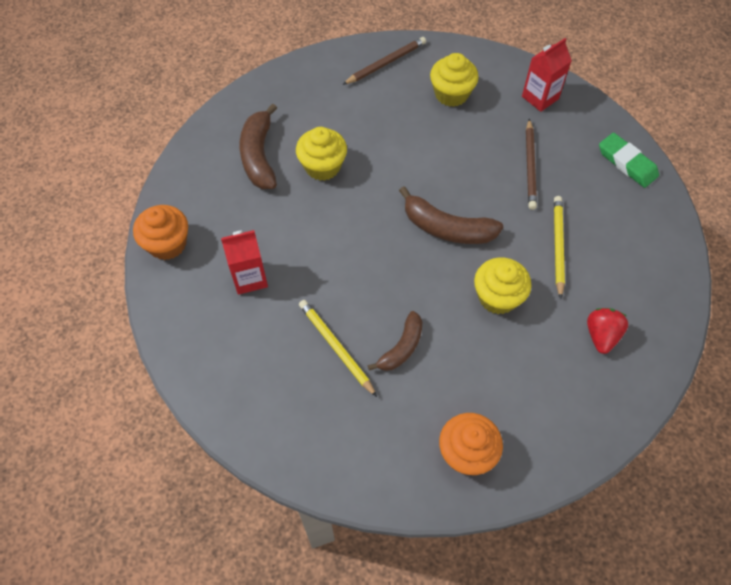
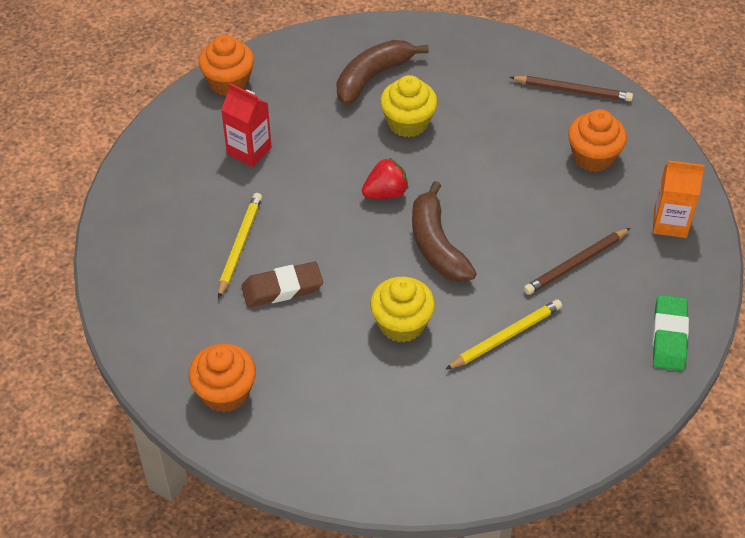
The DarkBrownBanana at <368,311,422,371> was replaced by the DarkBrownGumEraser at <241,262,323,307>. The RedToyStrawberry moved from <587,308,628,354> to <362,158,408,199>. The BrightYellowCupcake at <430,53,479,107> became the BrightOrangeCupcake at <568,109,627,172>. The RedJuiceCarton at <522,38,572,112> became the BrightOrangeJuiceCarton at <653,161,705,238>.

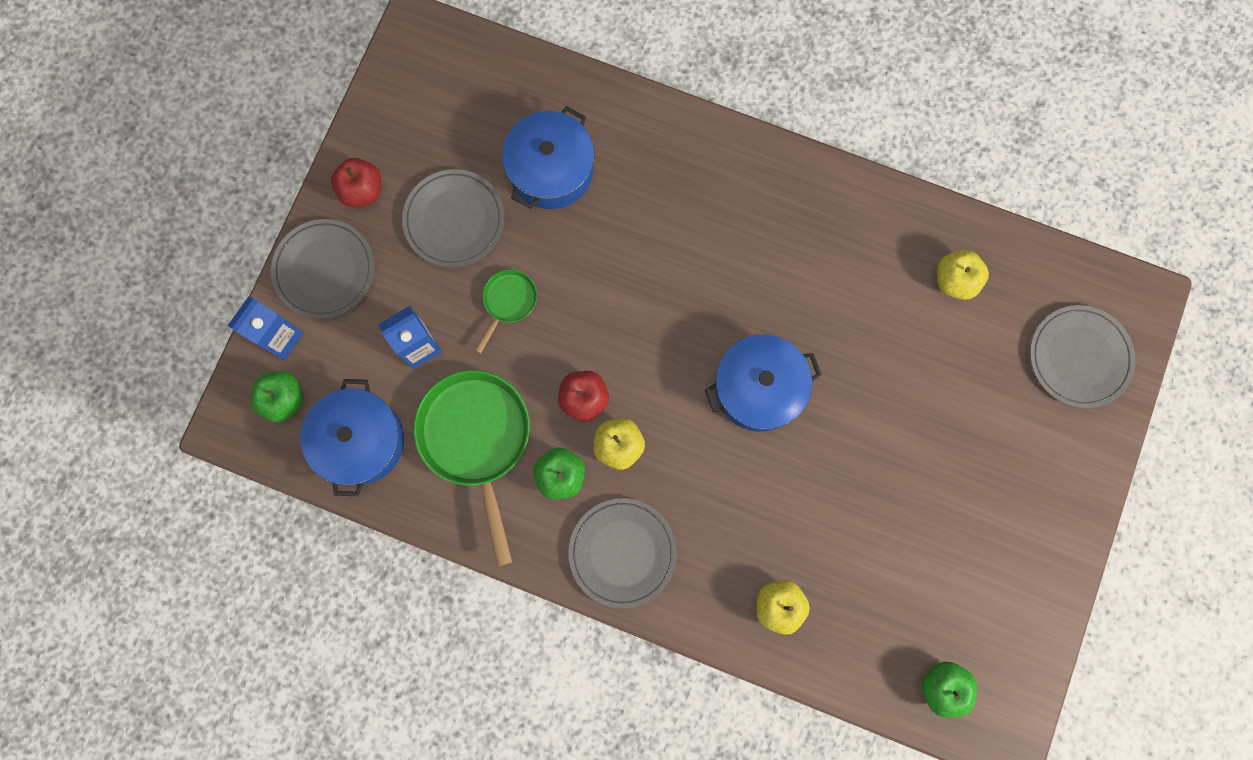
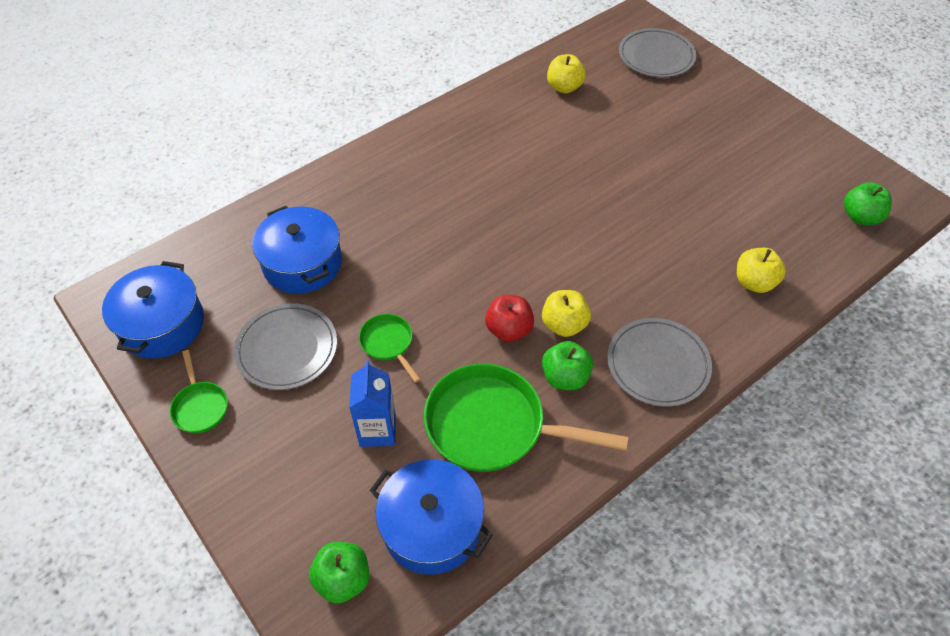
The BlueStockpot moved from <705,334,822,432> to <102,261,204,359>. The RedToyApple at <331,158,381,207> was replaced by the EmeraldFryingPan at <170,350,228,433>. The BlueJuiceCarton at <228,296,303,360> disappeared. The GreyFlatDish at <271,219,375,319> disappeared.

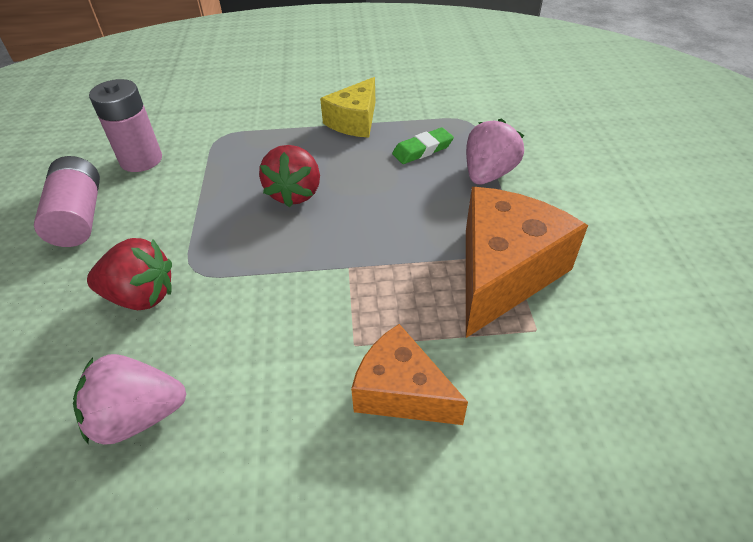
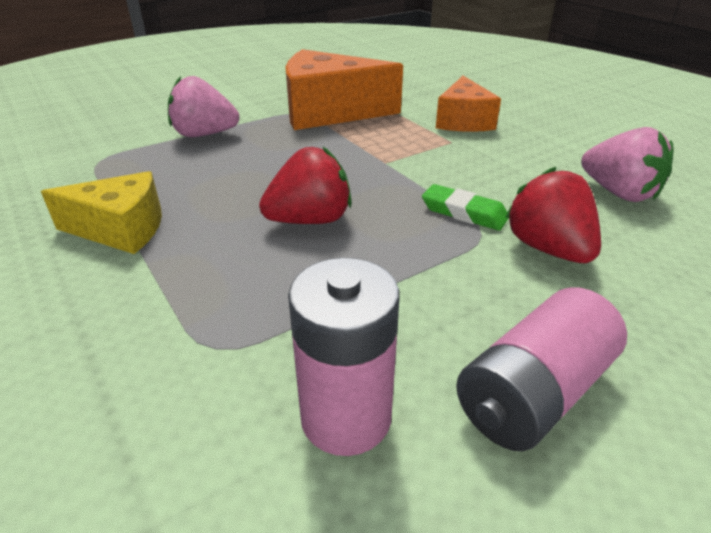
The EmeraldGumEraser moved from <392,128,454,164> to <422,184,509,230>.

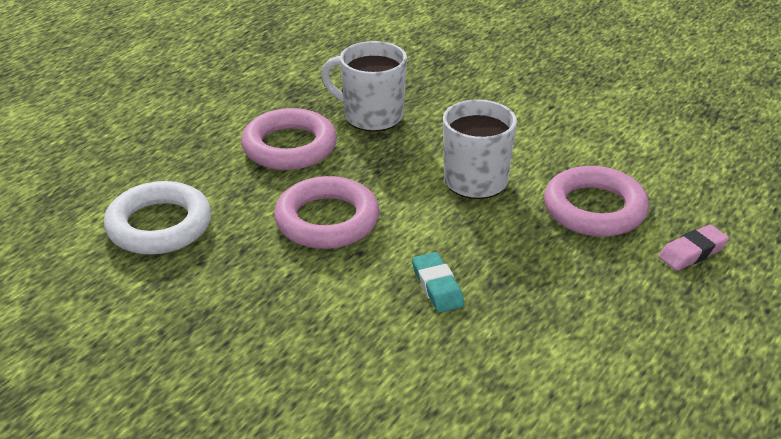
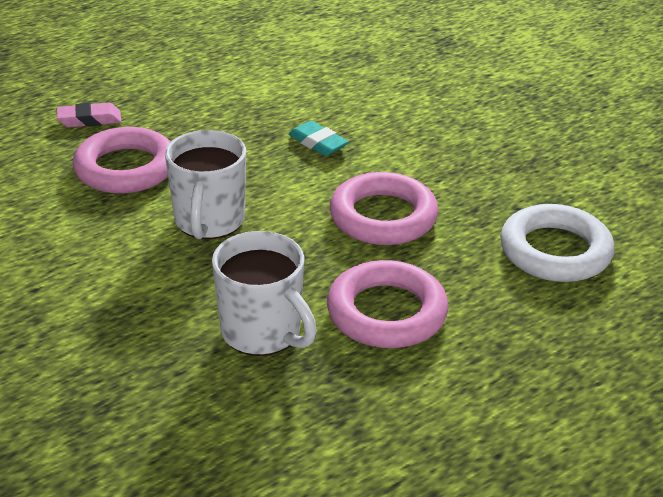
The AquaGumEraser at <412,252,464,313> turned 45 degrees counterclockwise.

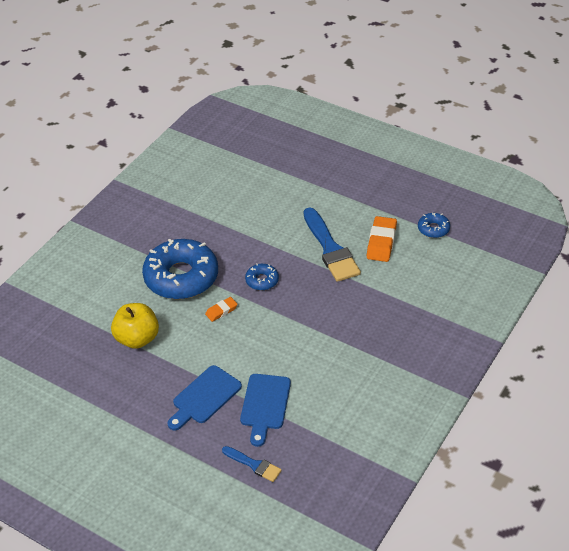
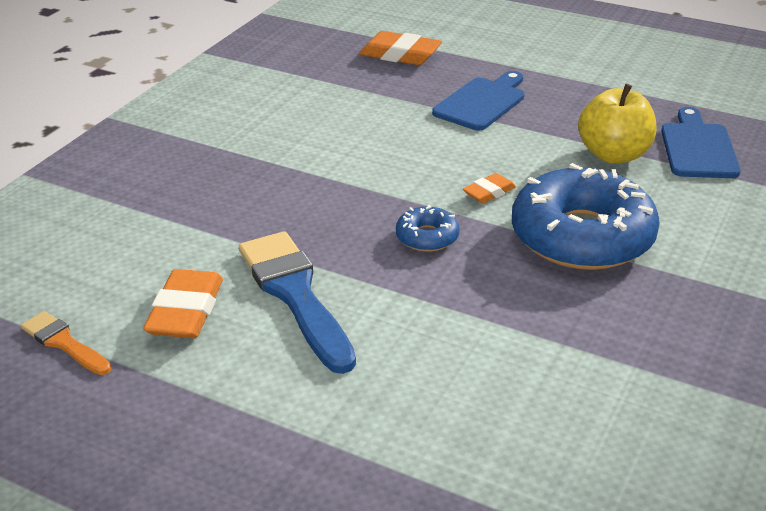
The BlueDonut at <418,213,450,238> was replaced by the BrightOrangePaintBrush at <21,311,111,375>. The BluePaintBrush at <222,446,282,482> was replaced by the BrightOrangeGumEraser at <359,31,442,65>. The BlueChoppingBoard moved from <240,374,291,447> to <661,107,741,178>.

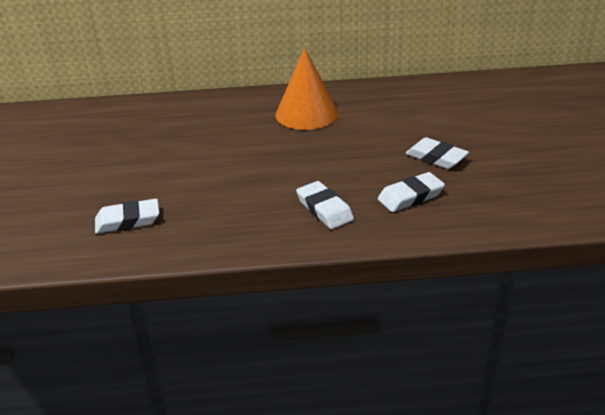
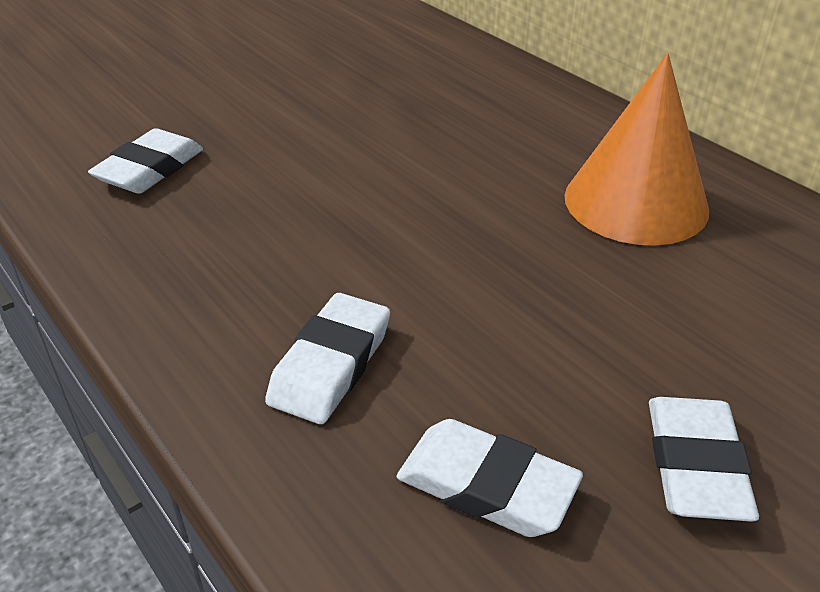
The WhiteGumEraser at <95,199,159,234> turned 75 degrees clockwise.

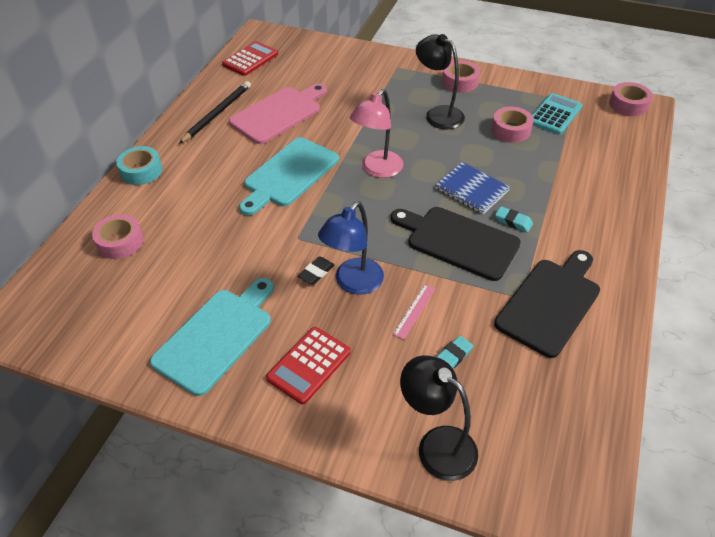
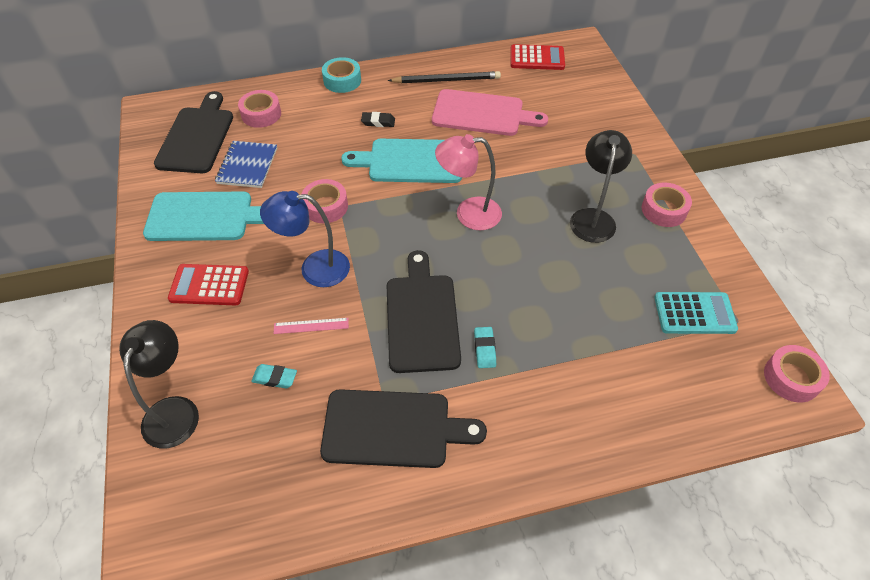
The JetBlackChoppingBoard at <154,91,233,173> appeared. The BlueNotepad moved from <435,162,510,214> to <215,141,277,188>. The RosePinkTape moved from <492,107,534,143> to <302,179,348,223>. The JetBlackGumEraser moved from <298,257,334,285> to <361,112,395,127>.

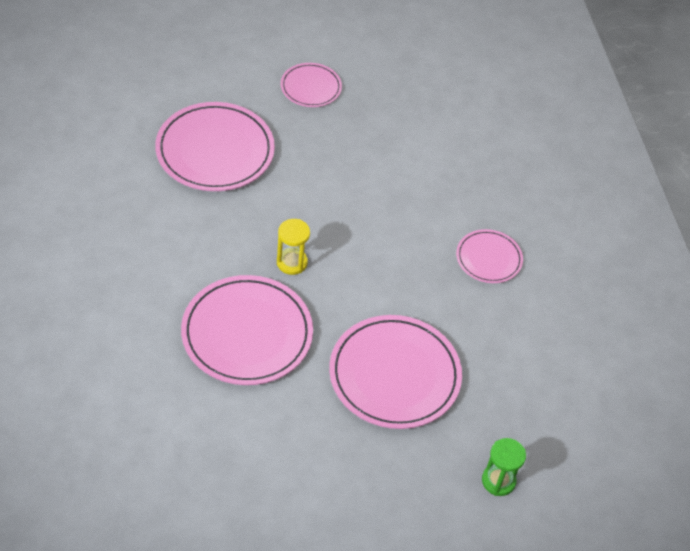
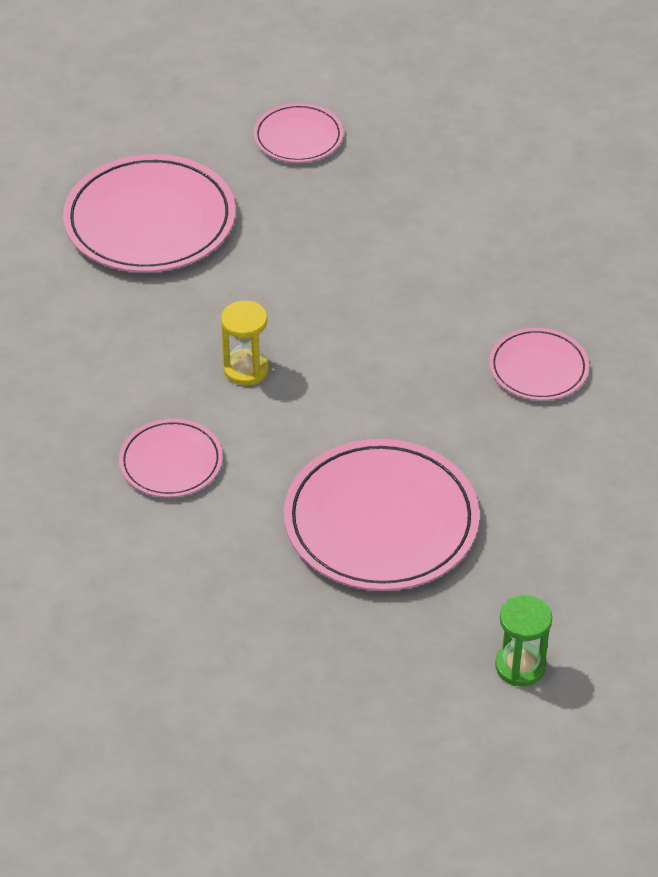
The RosePinkFlatDish at <181,275,313,385> changed to 0.54 times the size.

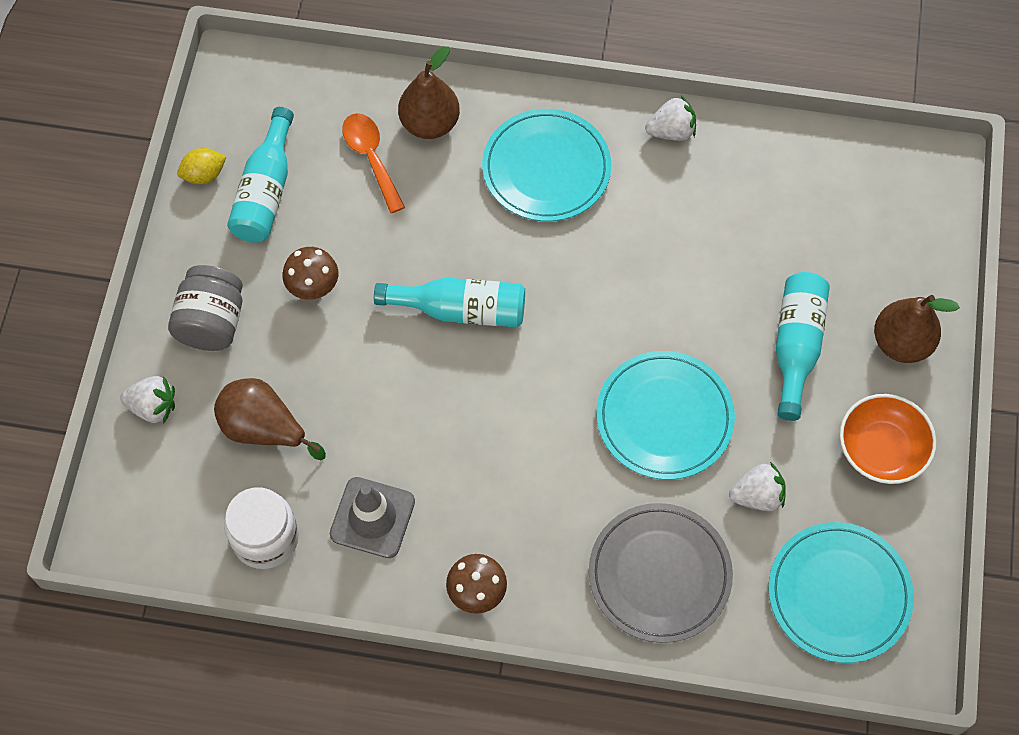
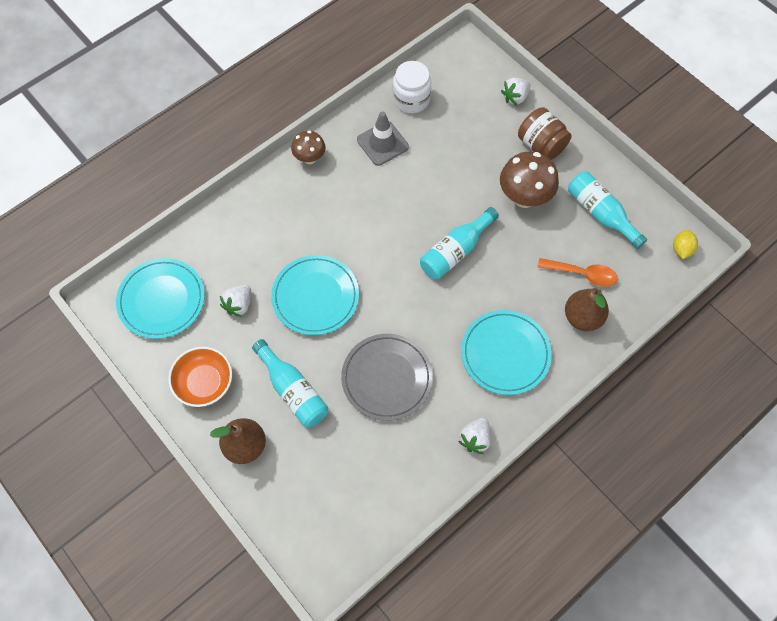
The GreyFlatDish moved from <589,503,733,643> to <341,334,433,421>. The DarkBrownToadstool at <283,247,338,300> changed to 1.66 times the size. The GreyJar at <168,265,243,351> became the DarkBrownJar at <518,107,572,160>. The BrightYellowLemon moved from <177,148,226,184> to <673,230,698,259>. The DarkBrownPear at <214,378,326,461> disappeared.

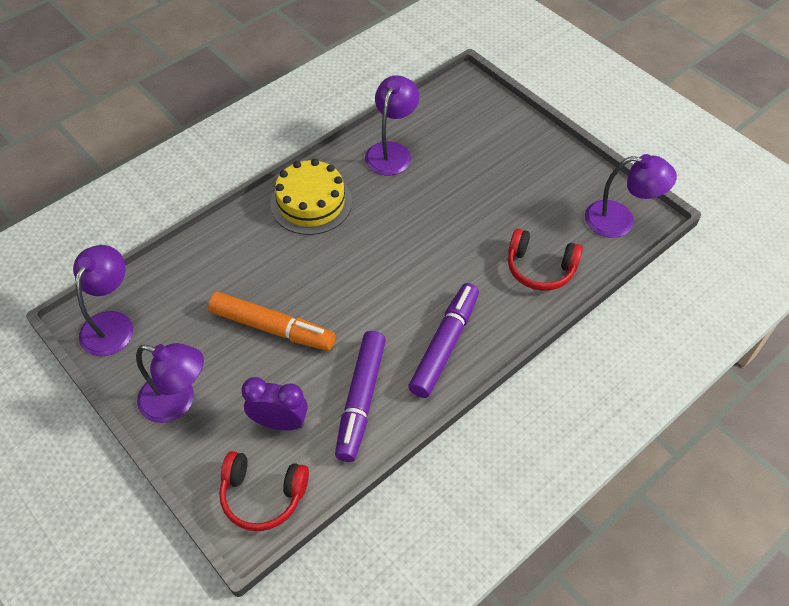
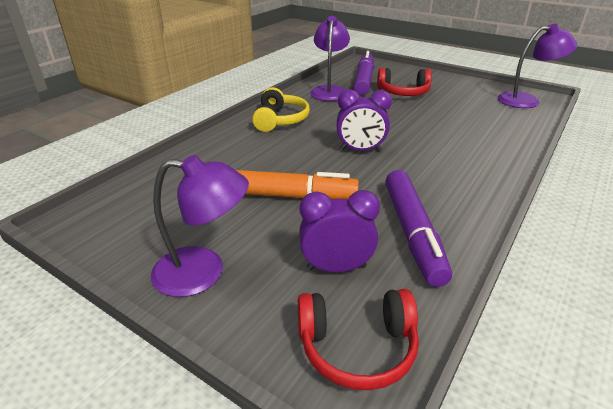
The BrightYellowGateau at <270,159,352,235> was replaced by the BrightYellowOverEarHeadphones at <252,87,310,132>. The RoyalPurpleBedsideClock at <337,89,392,151> appeared. The RoyalPurpleMarker moved from <408,283,479,398> to <354,51,374,95>. The RedOverEarHeadphones moved from <508,228,583,291> to <377,68,432,96>. The RoyalPurpleLamp at <73,245,133,356> disappeared.

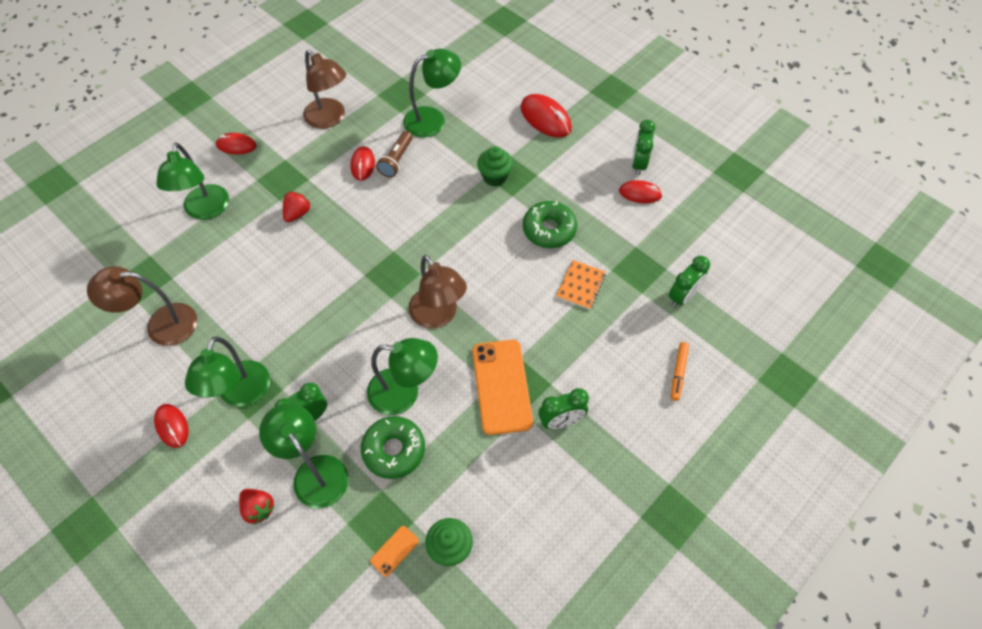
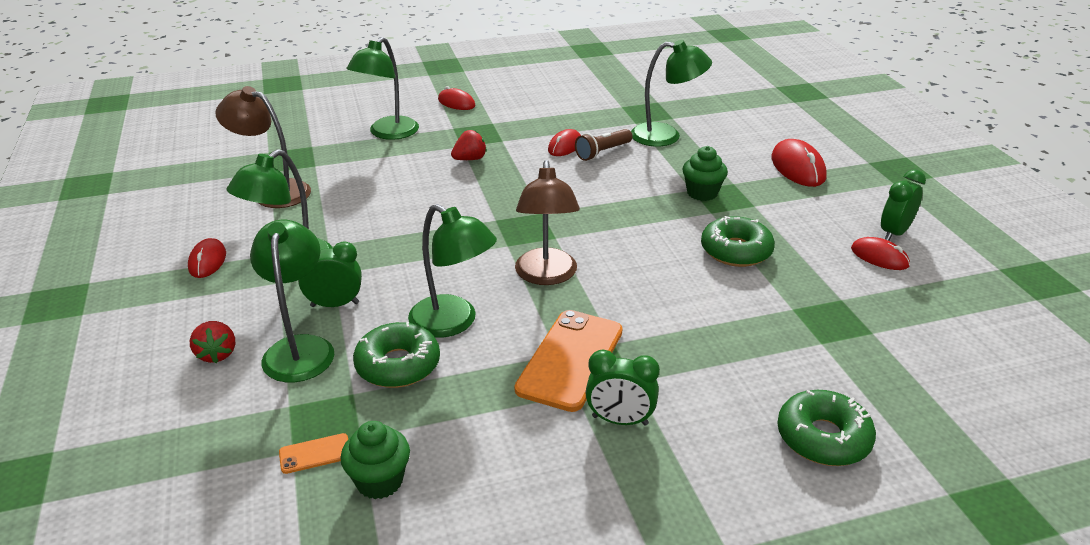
The BrightOrangeMarker at <671,342,689,401> was replaced by the EmeraldDonut at <777,390,876,466>. The DarkBrownLamp at <303,50,346,129> disappeared. The BrightOrangeNotepad at <556,260,606,310> disappeared. The EmeraldBedsideClock at <669,256,710,307> disappeared.

